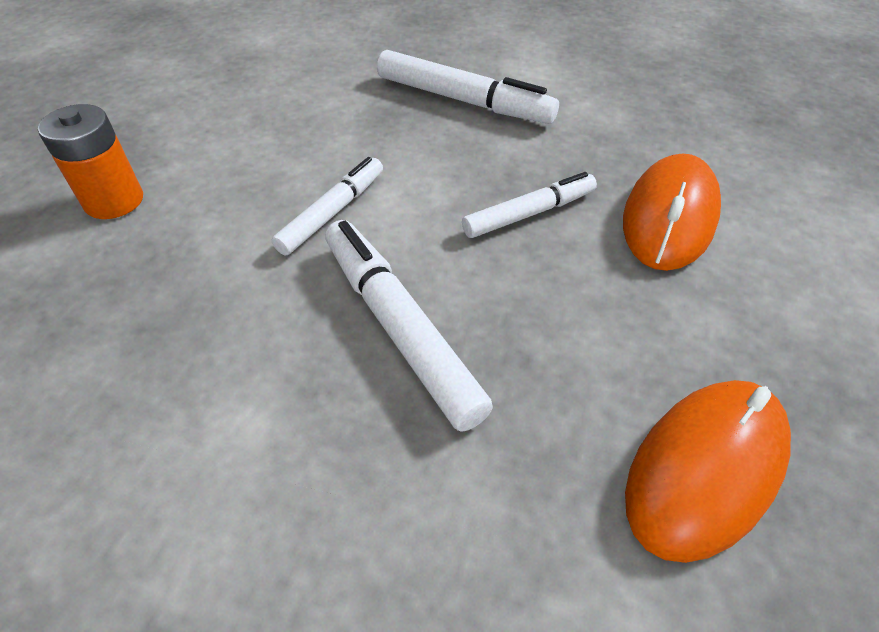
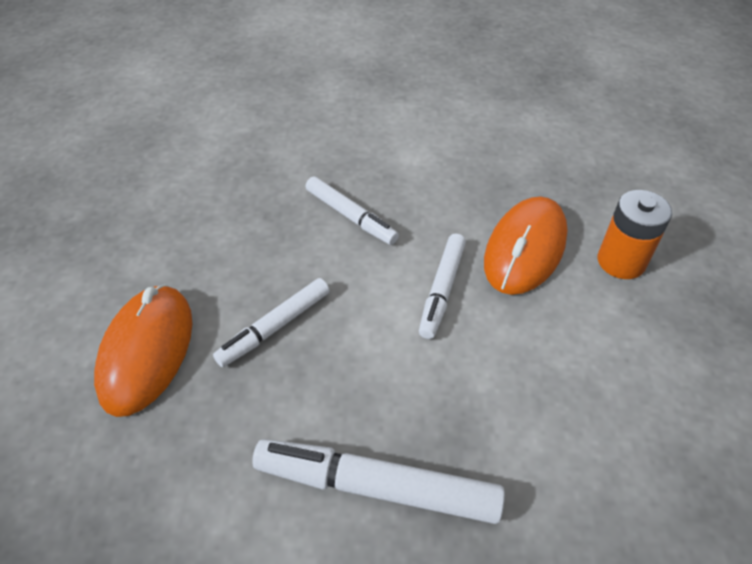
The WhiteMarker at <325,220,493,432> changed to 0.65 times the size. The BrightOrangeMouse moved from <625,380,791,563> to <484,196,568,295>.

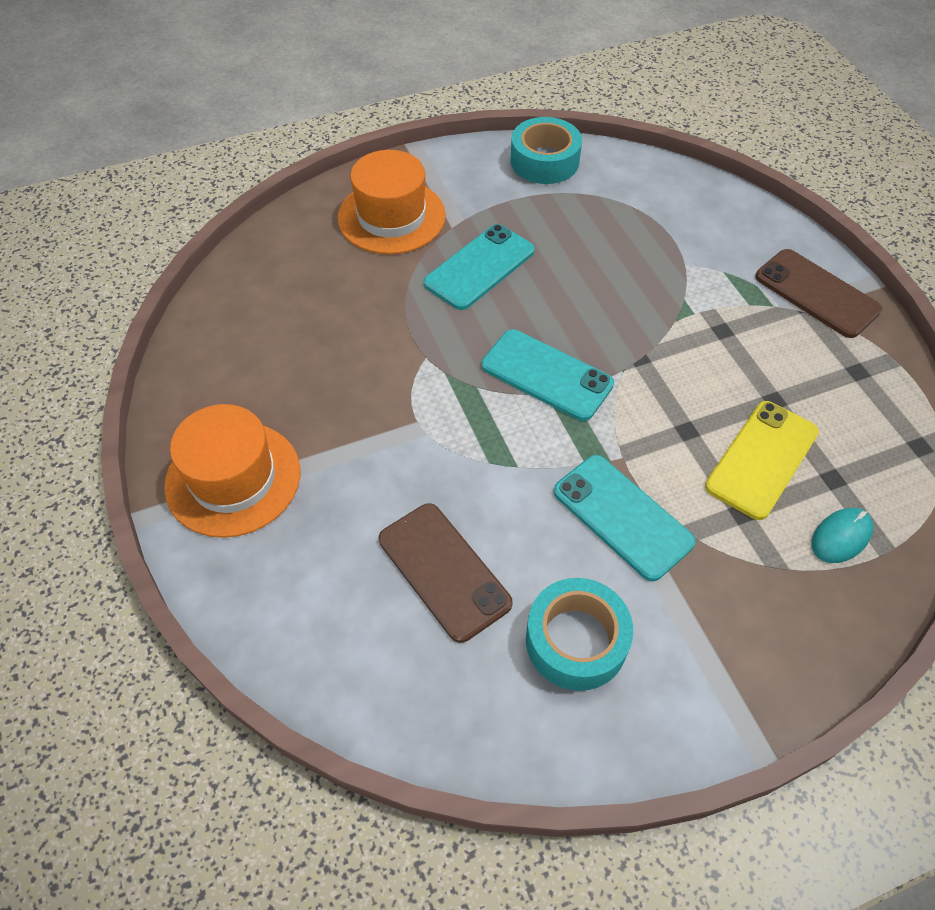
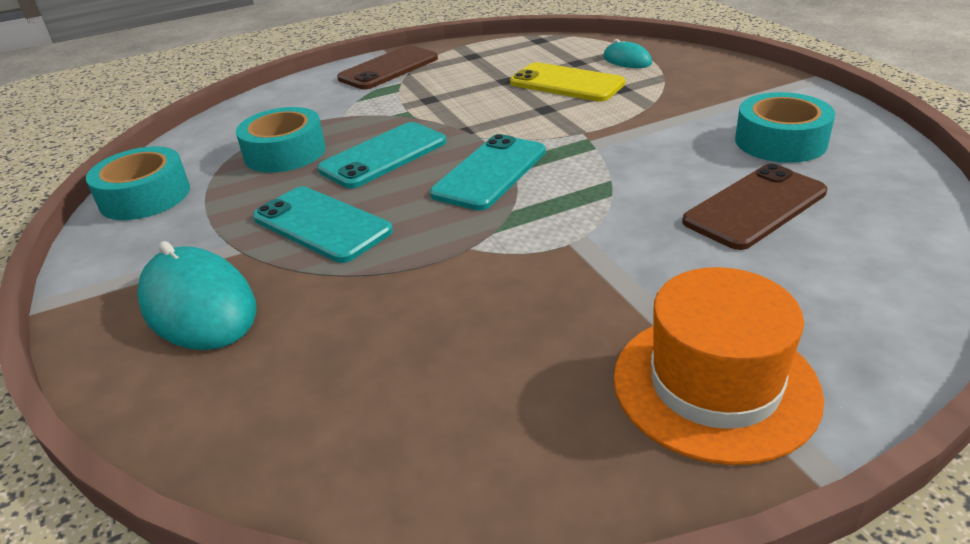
The BrightOrangeHat at <337,150,446,254> was replaced by the AquaMouse at <137,241,257,350>. The AquaTape at <236,107,326,173> appeared. The AquaMobilePhone moved from <554,455,696,581> to <317,122,446,189>.

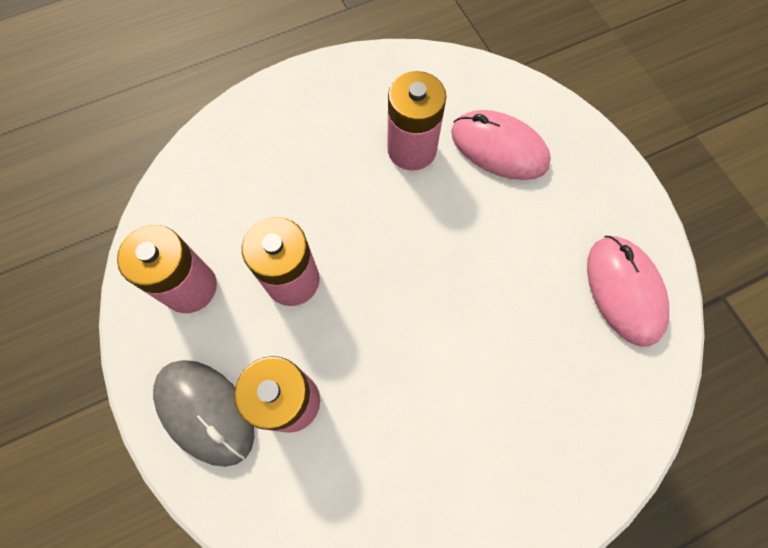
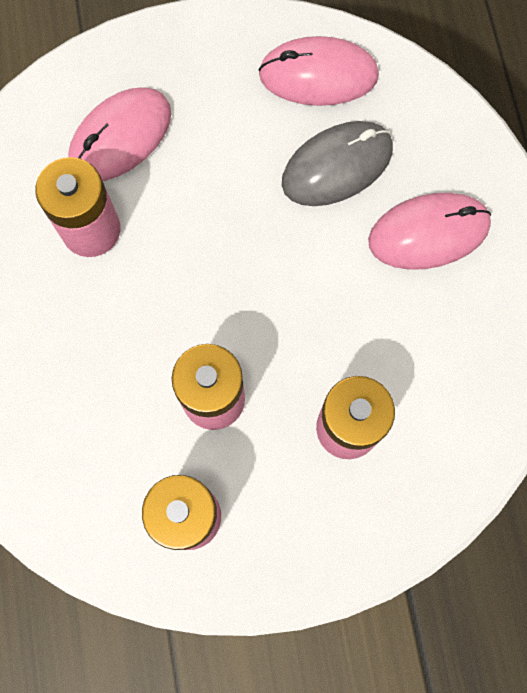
The GreyMouse moved from <153,360,254,467> to <282,121,393,206>. The RosePinkMouse at <368,193,491,270> appeared.

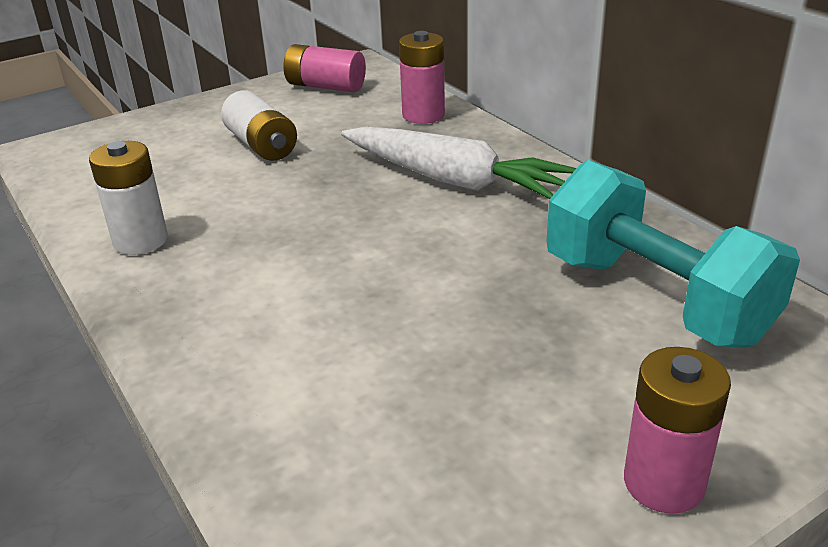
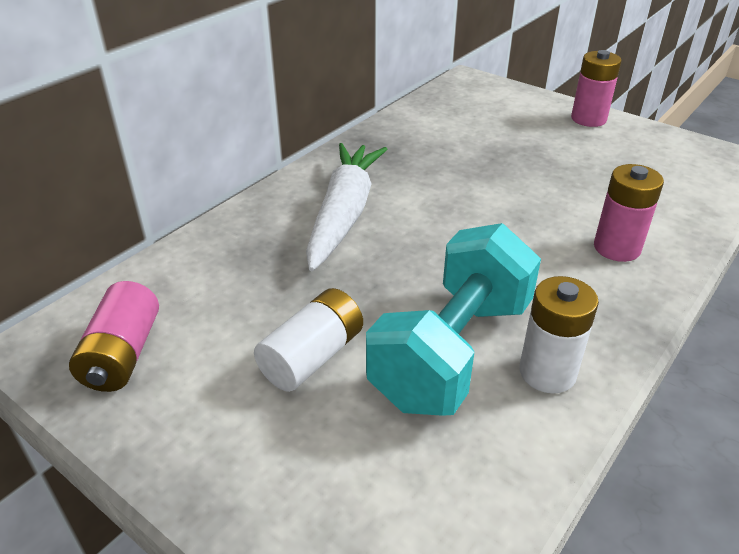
The AquaFreeWeight moved from <546,160,800,348> to <366,223,541,416>. The RosePinkPowerCell moved from <399,31,445,124> to <594,164,664,262>.

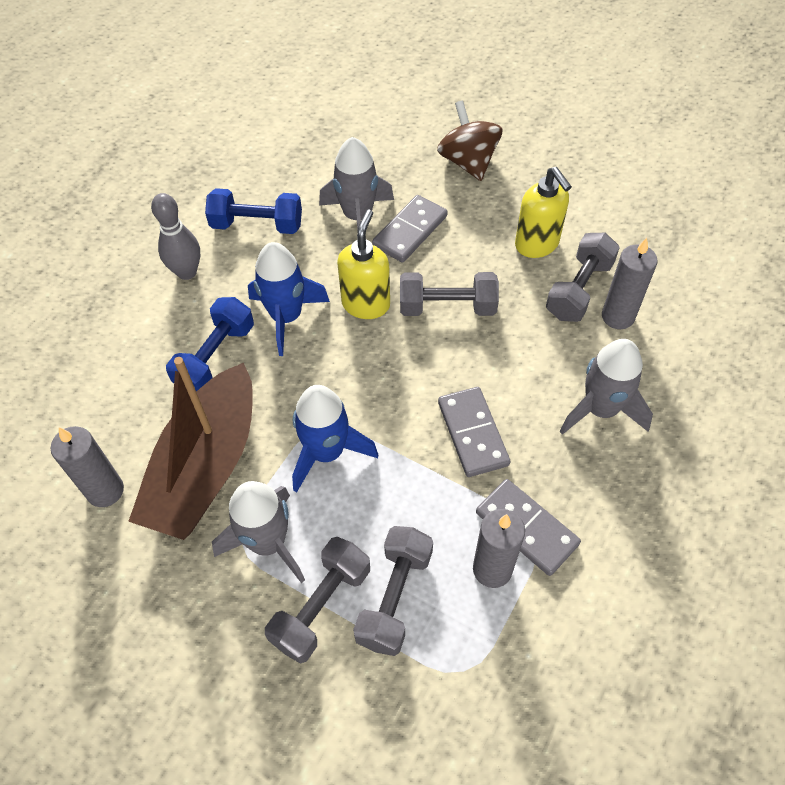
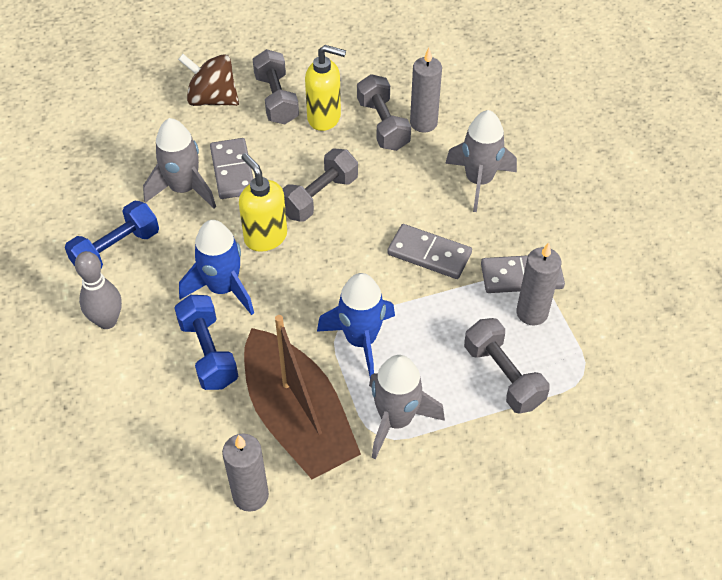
The GreyFreeWeight moved from <265,537,370,664> to <253,49,299,124>.

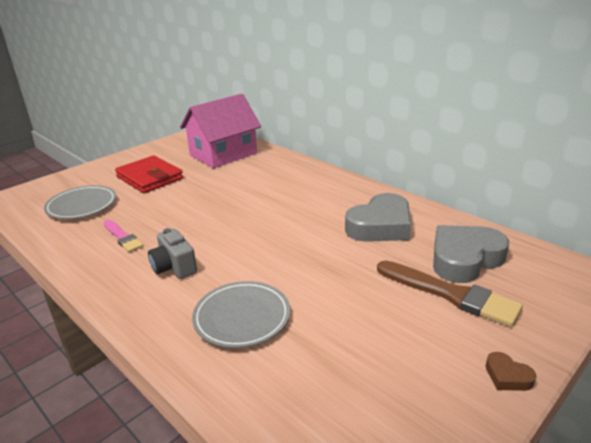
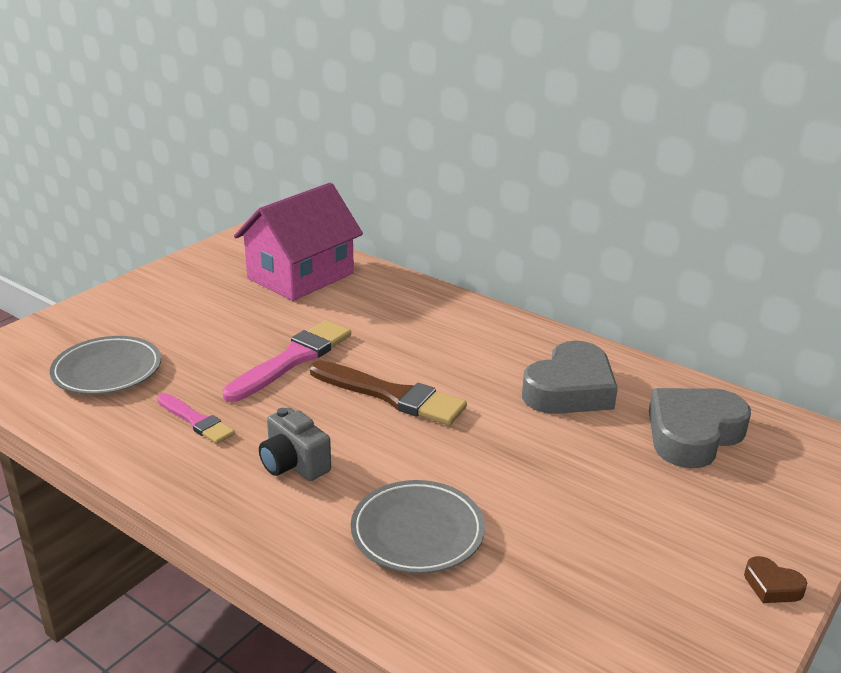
The RosePinkPaintBrush at <222,320,351,402> appeared. The DarkBrownPaintBrush moved from <377,260,523,327> to <310,360,467,425>. The RedBillfold at <115,156,183,193> disappeared.

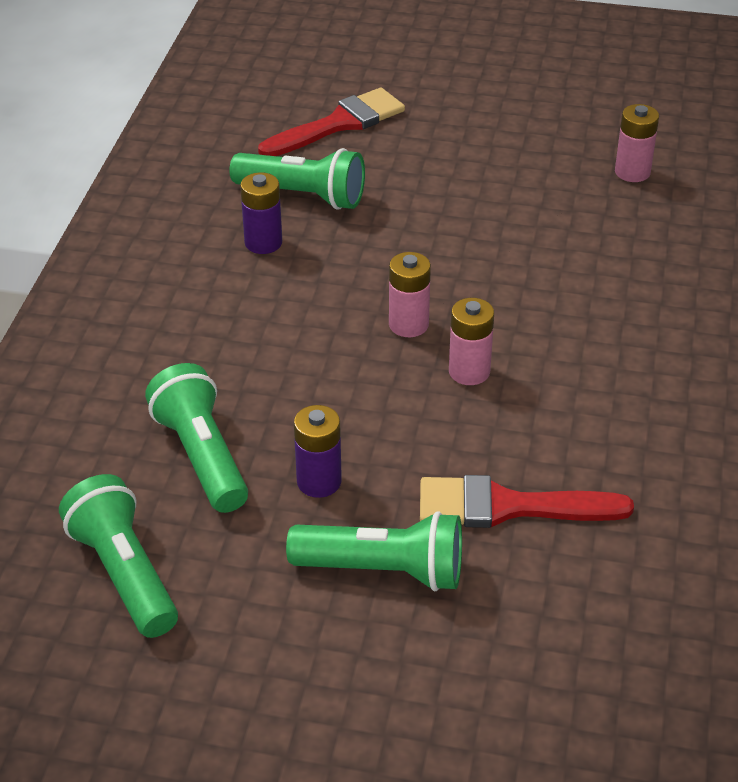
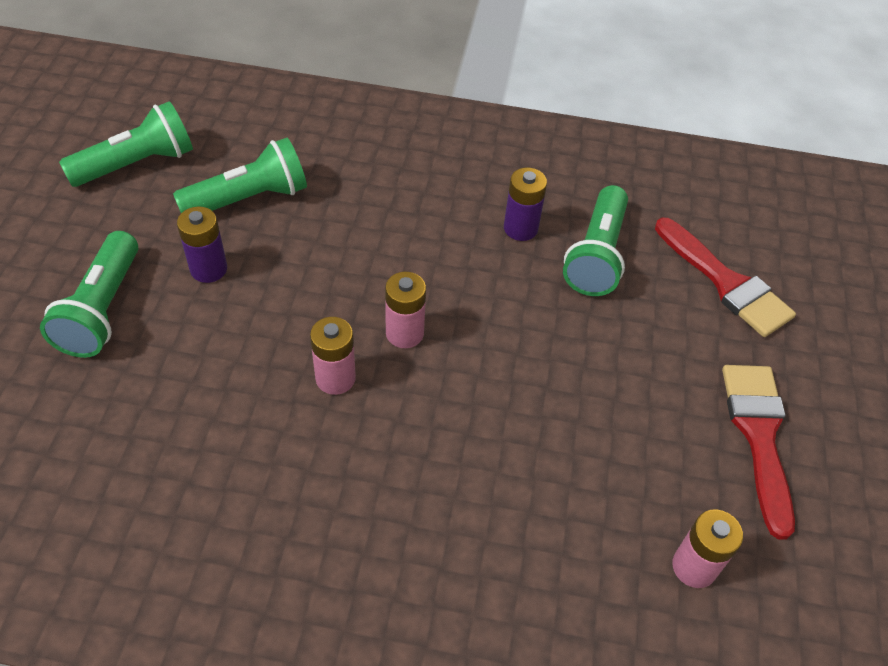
The RedPaintBrush moved from <420,475,634,528> to <722,365,795,540>.

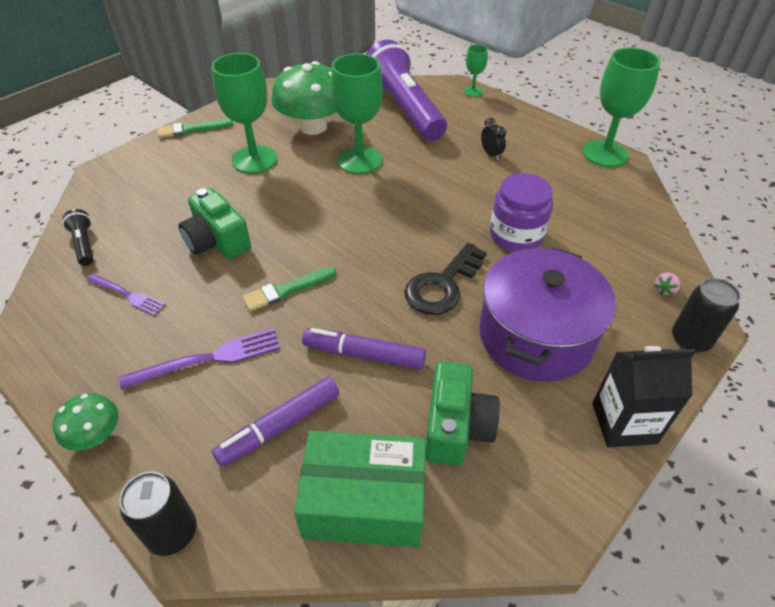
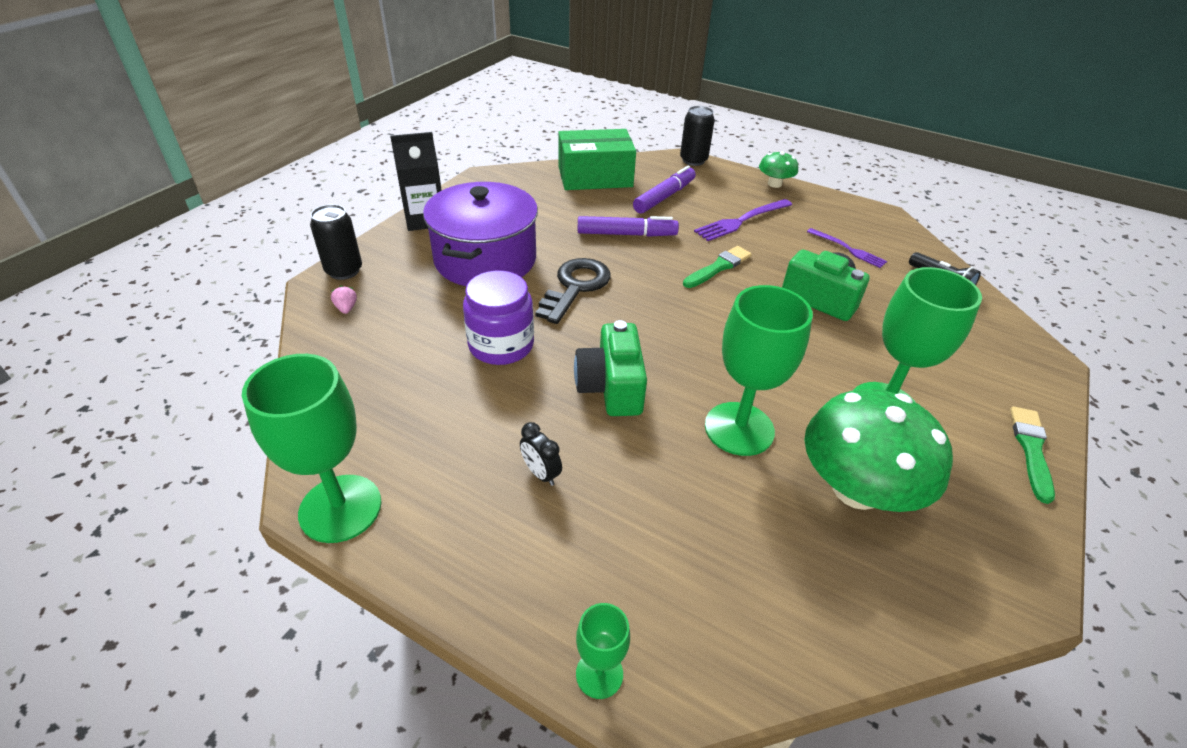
The RosePinkToyStrawberry at <654,272,680,295> turned 45 degrees counterclockwise. The EmeraldCamera moved from <425,361,500,466> to <574,320,647,416>. The RoyalPurpleFork at <87,274,166,316> turned 150 degrees counterclockwise. The EmeraldPaintBrush at <157,119,233,138> turned 45 degrees counterclockwise. The RoyalPurplePocketTorch at <366,40,447,141> disappeared.

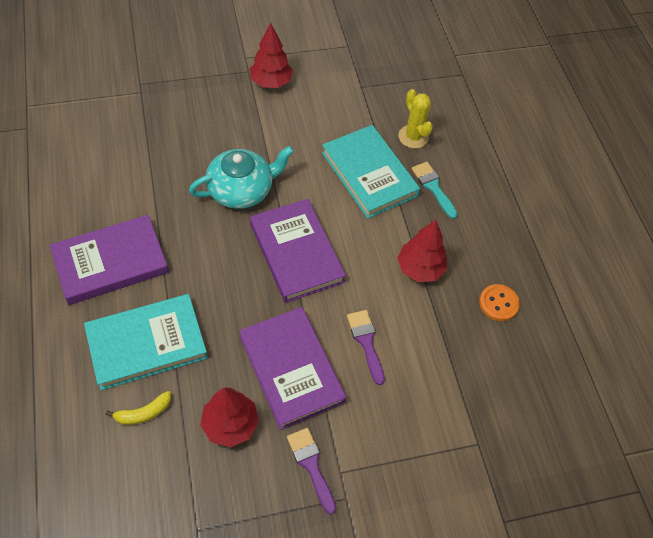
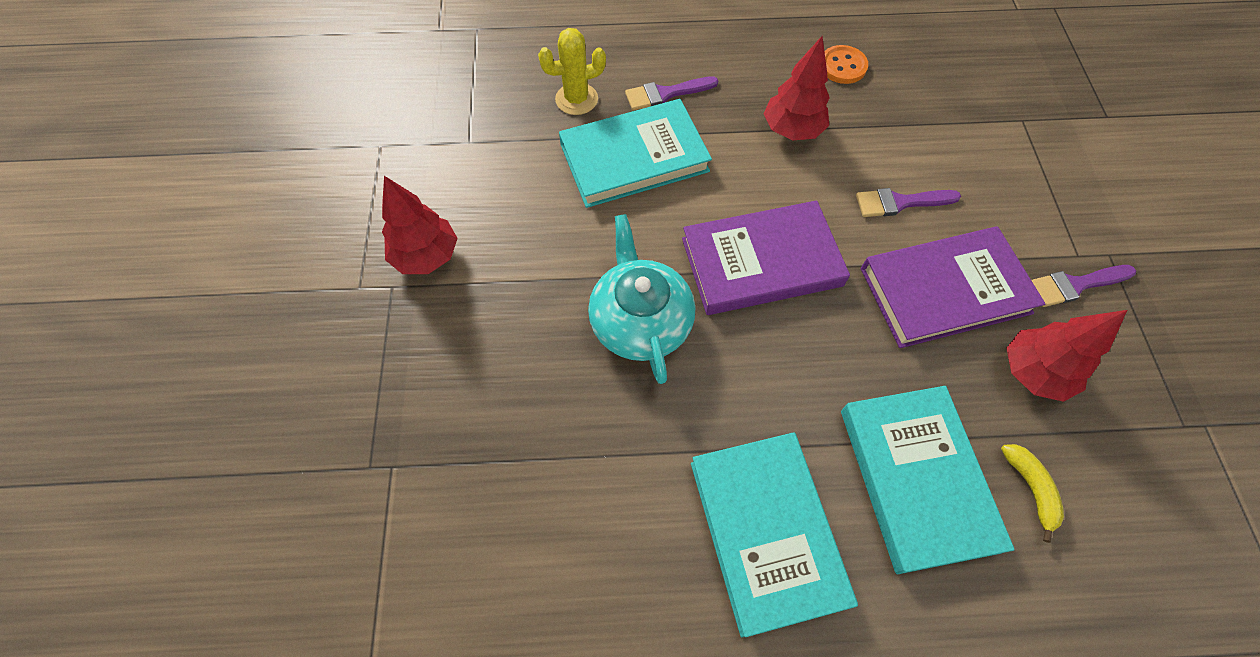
The AquaPaintBrush at <411,162,458,219> became the RoyalPurplePaintBrush at <625,76,718,111>. The RoyalPurpleBook at <50,215,169,305> became the AquaBook at <691,432,858,637>.

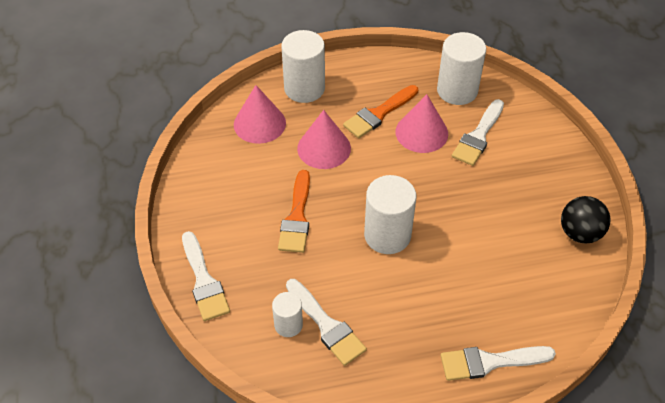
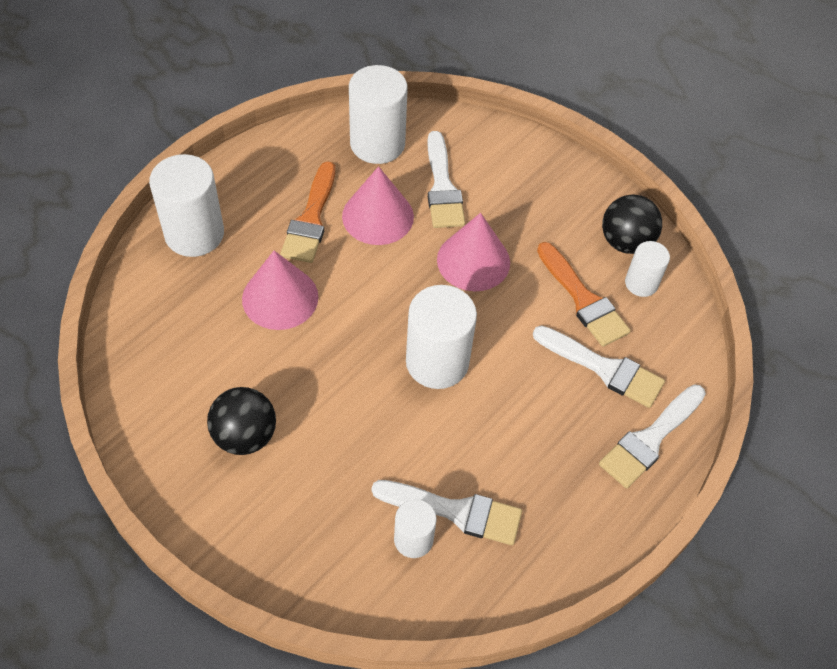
The JetBlackBall at <207,387,276,455> appeared. The RosePinkConeShape moved from <234,85,286,144> to <437,213,510,291>. The WhitePaintBrush moved from <182,231,230,321> to <533,326,665,408>. The BrightOrangePaintBrush moved from <278,170,310,253> to <537,242,630,347>. The WhiteCylinder at <625,241,670,297> appeared.

